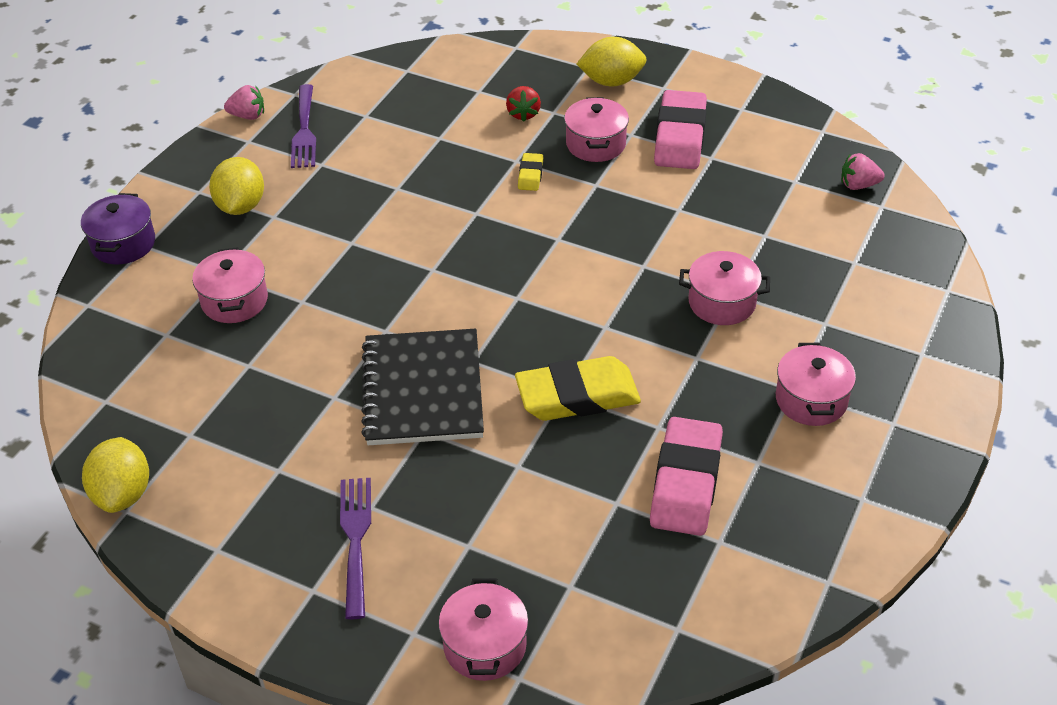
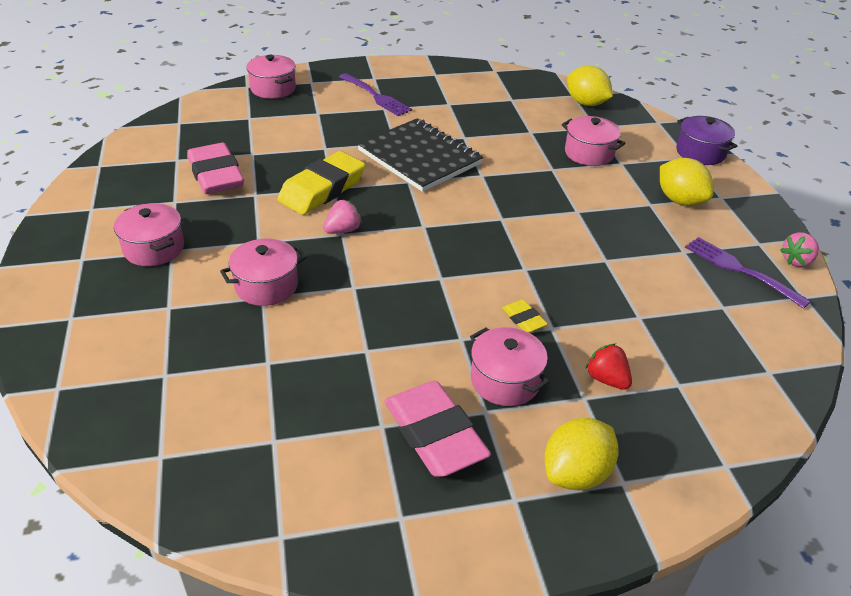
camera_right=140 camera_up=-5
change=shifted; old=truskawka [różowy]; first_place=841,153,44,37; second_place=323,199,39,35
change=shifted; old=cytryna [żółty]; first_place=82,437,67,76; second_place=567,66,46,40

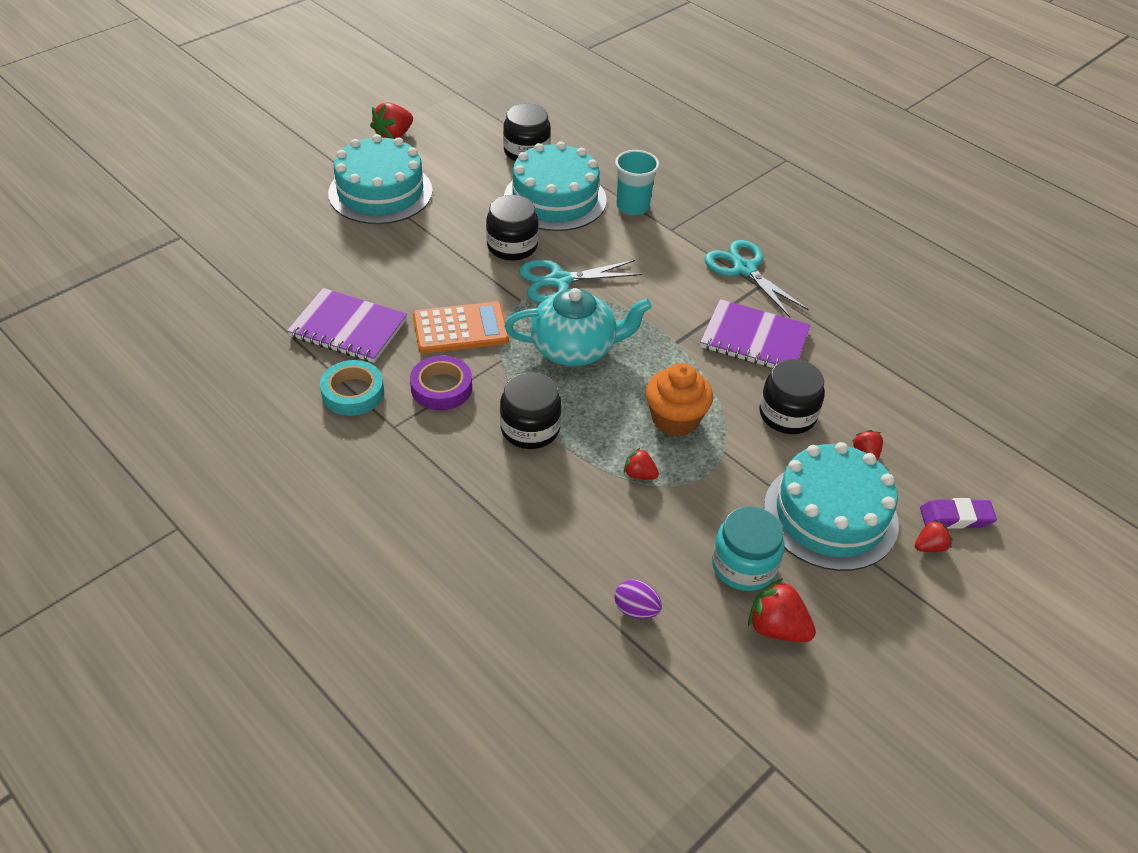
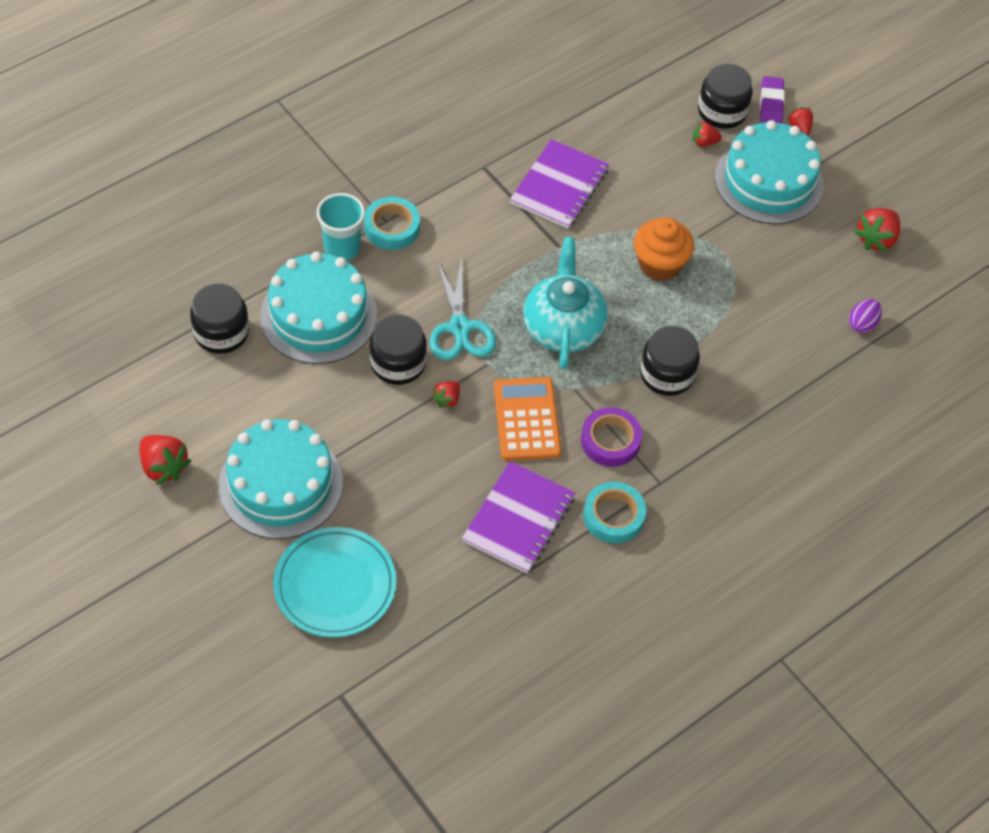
camera_right=-85 camera_up=10
change=new; new=talerz [turkusowy]; second_place=273,527,123,111
change=new; new=taśma klejąca [turkusowy]; second_place=364,197,56,53
change=shifted; old=truskawka [czerwony]; first_place=624,447,35,33; second_place=431,381,29,28
change=shifted; old=słoik [czarny]; first_place=759,359,66,75; second_place=698,64,54,65
change=gone; old=nożyczki [turkusowy]; first_place=705,240,104,77
change=gone; old=słoik [turkusowy]; first_place=712,507,73,84

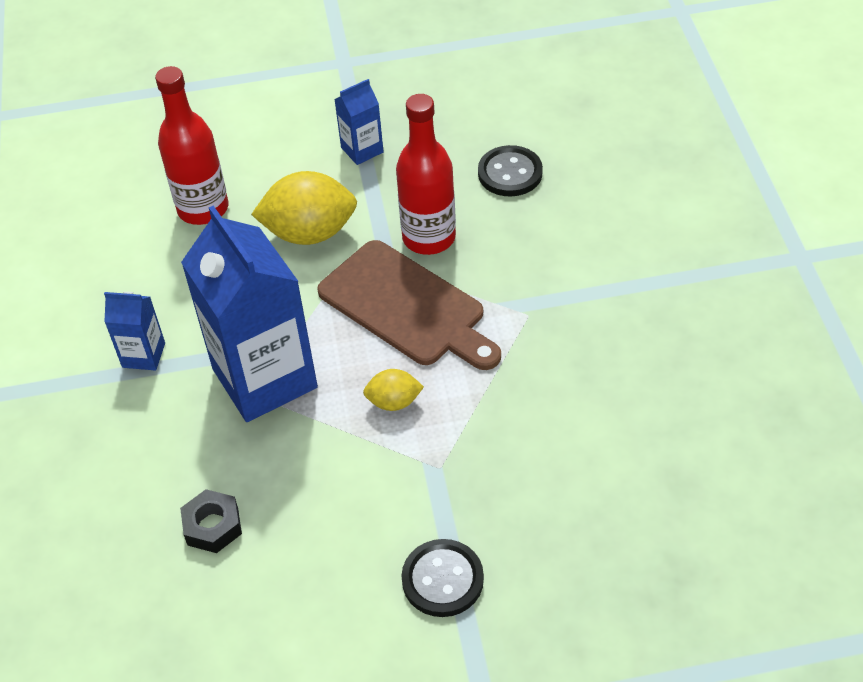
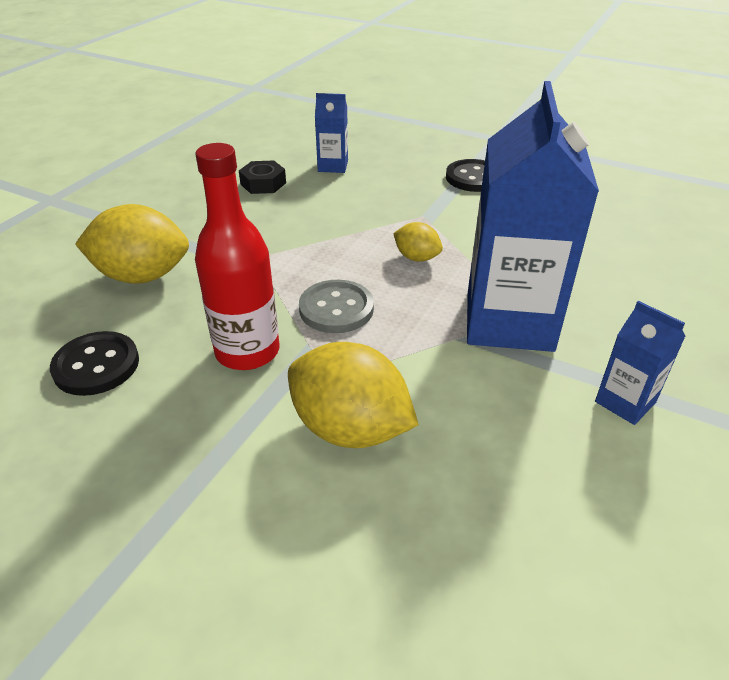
camera_right=-145 camera_up=-10
change=new; new=cytryna [żółty]; second_place=75,204,114,80
change=shifted; old=nakrętka [czarny]; first_place=180,489,62,64; second_place=239,161,47,33
change=swapped; old=deska do krojenia [brązowy]; new=guzik [szary]; first_place=317,240,184,130; second_place=299,280,75,53
change=shifted; old=karton mleka [niebieski]; first_place=334,79,50,86; second_place=315,93,33,80
change=gone; old=butelka [czerwony]; first_place=155,66,73,159

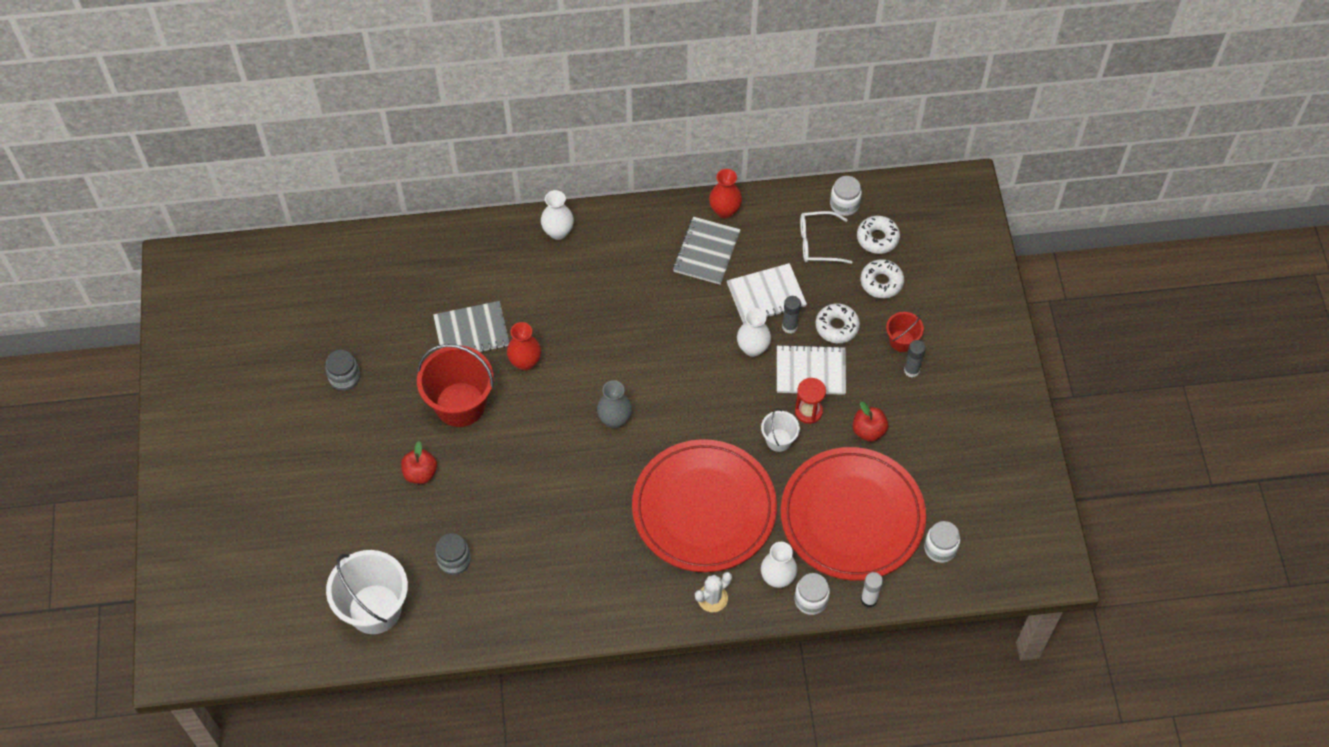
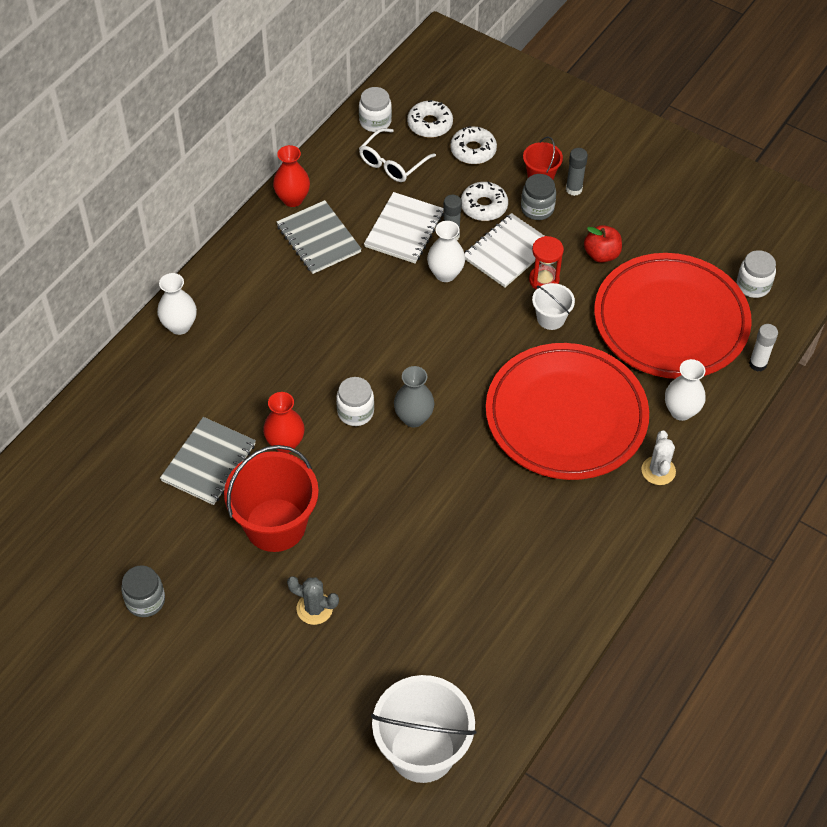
camera_right=-50 camera_up=-5
change=swapped; old=jabłko [czerwony]; new=kaktus [szary]; first_place=401,441,36,43; second_place=287,576,52,49
change=shifted; old=słoik [biały]; first_place=795,573,35,42; second_place=336,377,38,49
change=shifted; old=słoik [szary]; first_place=435,533,36,42; second_place=521,174,35,46

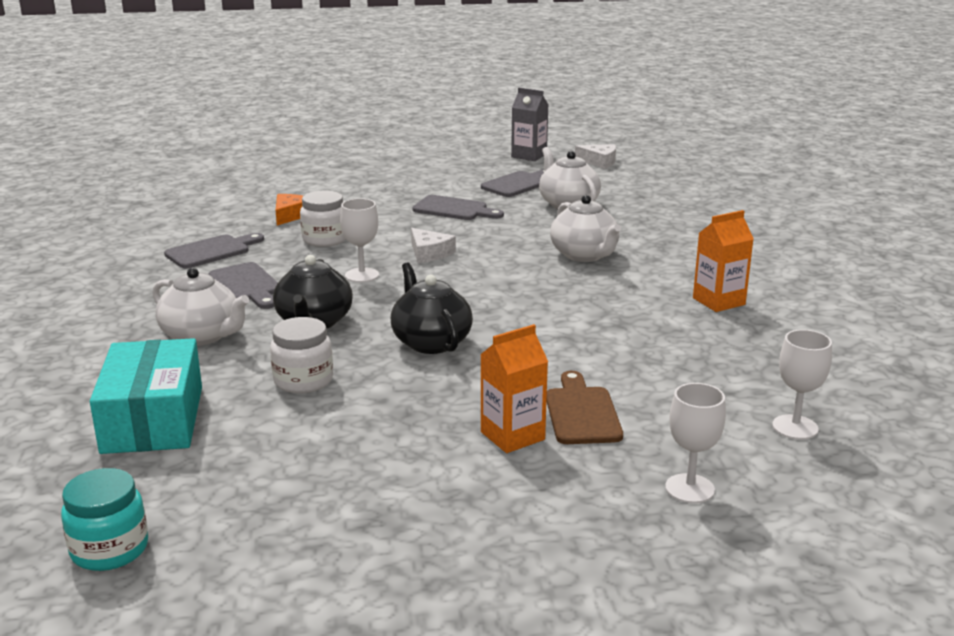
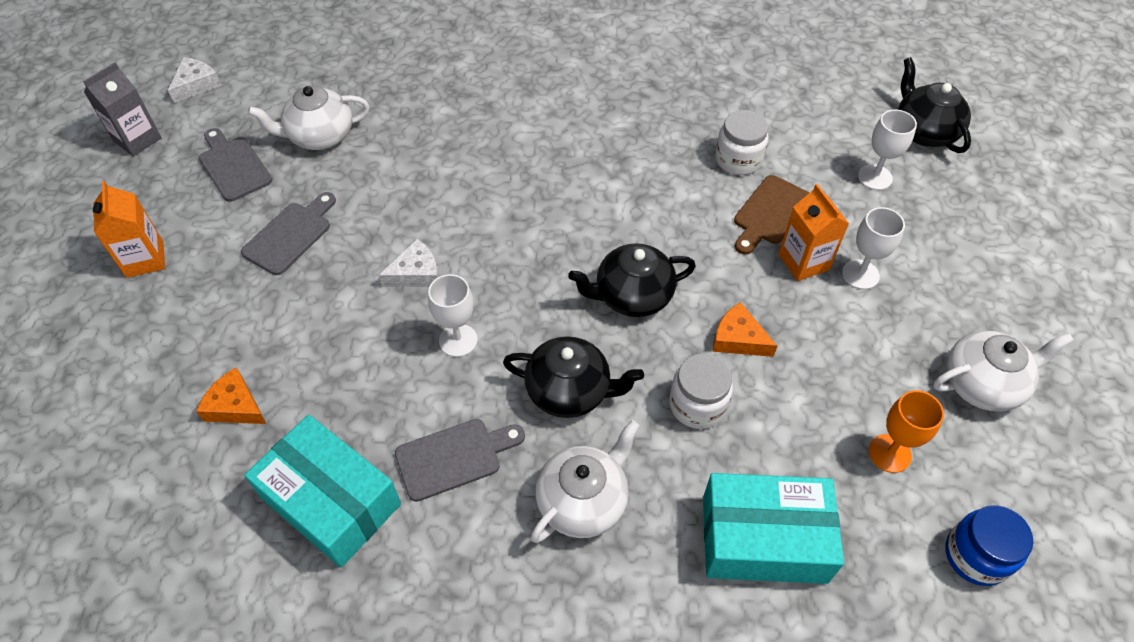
camera_right=-80 camera_up=30
change=shifted; old=karton mleka [pomarańczowy]; first_place=693,210,61,102; second_place=93,181,72,97
change=swapped; old=deska do krojenia [szary]; new=pudełko [turkusowy]; first_place=164,233,100,35; second_place=244,415,157,153
change=new; new=ser [pomarańczowy]; second_place=713,302,64,55
change=shifted; old=słoik [biały]; first_place=300,190,46,57; second_place=715,110,53,65
change=rotated; old=deska do krojenia [brązowy]; first_place=546,371,77,73; second_place=734,175,76,80; degrees=-60
change=shifted; old=kielich [biały]; first_place=772,329,60,111; second_place=842,207,63,82
change=new; new=kielich [pomarańczowy]; second_place=869,390,75,83
change=new; new=imbryk [czarny]; second_place=898,57,73,96
change=shifted; old=imbryk [biały]; first_place=550,195,71,67; second_place=933,331,141,81
change=repainted; old=słoik [turkusowy]; new=słoik [niebieski]; first_place=61,468,87,103; second_place=945,505,88,81

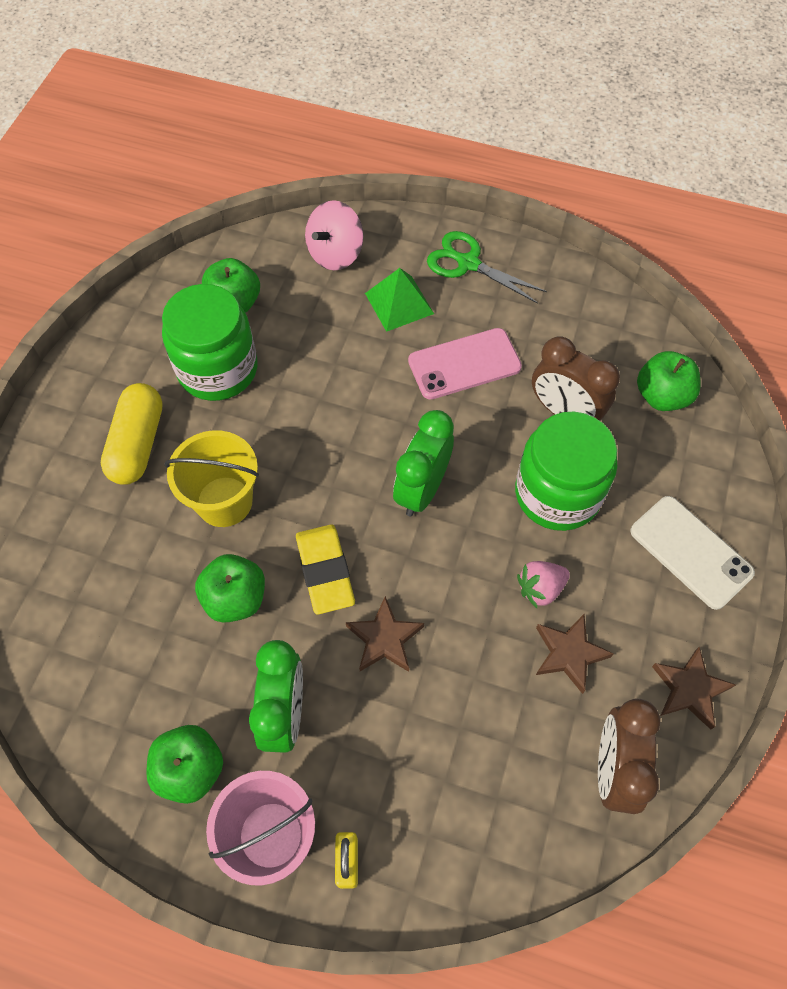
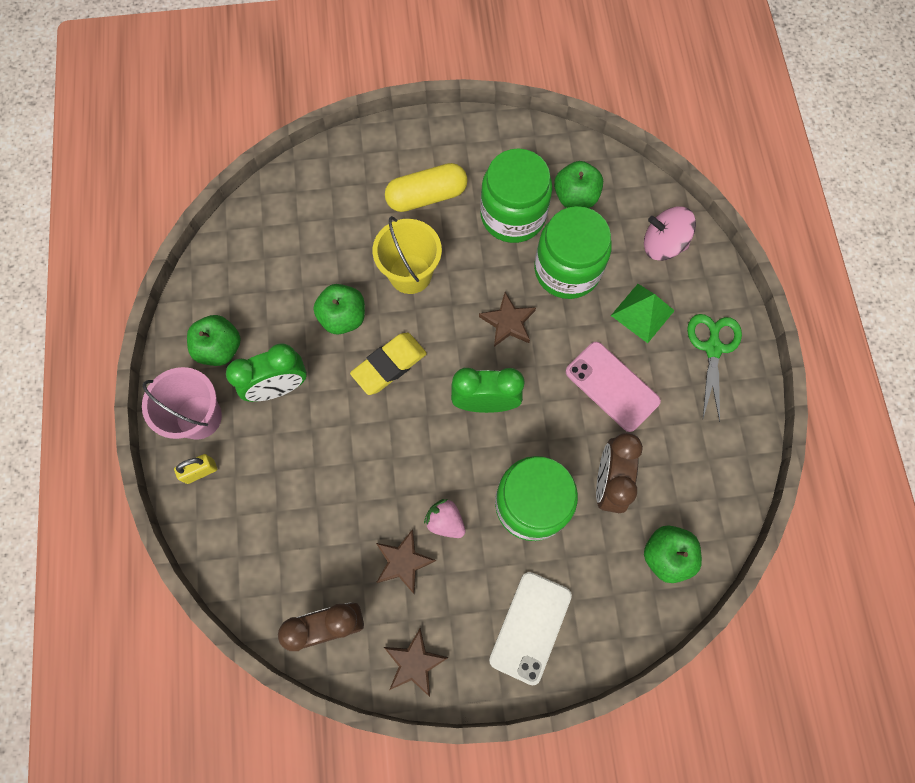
camera_right=65 camera_up=10
change=shifted; old=gwiazda [brązowy]; first_place=345,596,79,76; second_place=479,292,57,55
change=new; new=słoik [zielony]; second_place=534,206,78,93

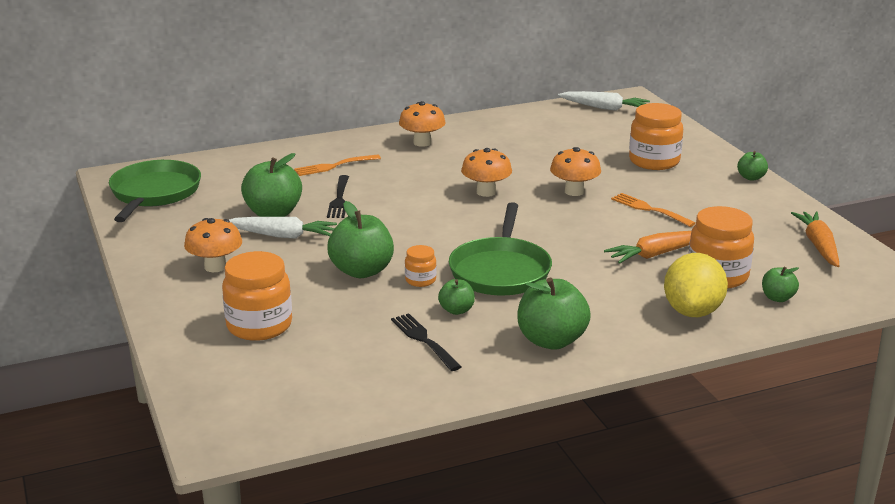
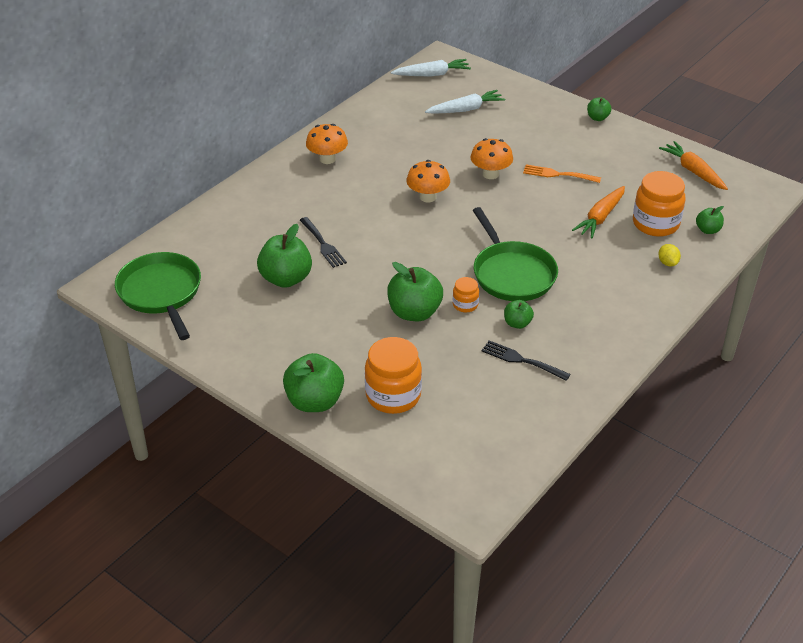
camera_right=-30 camera_up=15
change=shifted; old=jabłko [zielony]; first_place=517,278,74,72; second_place=283,353,61,59
change=shifted; old=marchewka [biały]; first_place=229,217,108,22; second_place=425,90,80,24
change=scaled; old=cytryna [żółty]; first_place=664,253,64,64; second_place=659,244,22,22; factor=0.44
change=gone; old=grzyb [pomarańczowy]; first_place=184,218,58,54
change=gone; old=widelec [pomarańczowy]; first_place=294,154,87,22
change=gone; old=słoik [pomarańczowy]; first_place=629,103,54,67

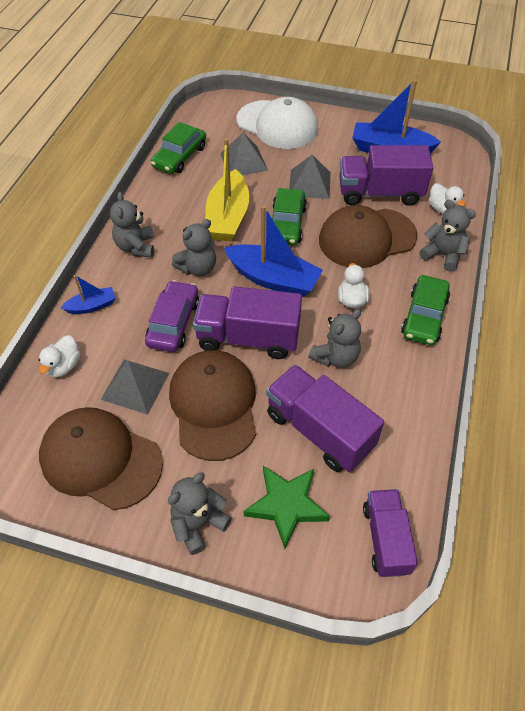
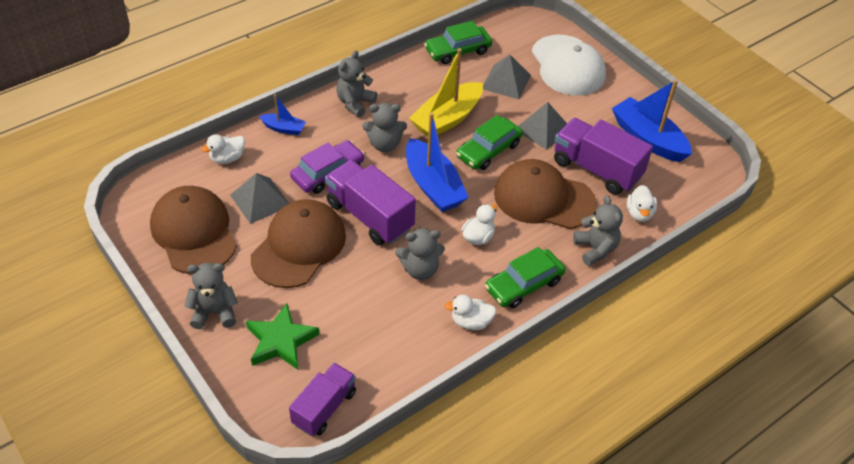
camera_right=35 camera_up=-5
change=new; new=kaczka [biały]; second_place=445,295,51,35
change=gone; old=ciężarówka [fioletowy]; first_place=266,365,118,107

